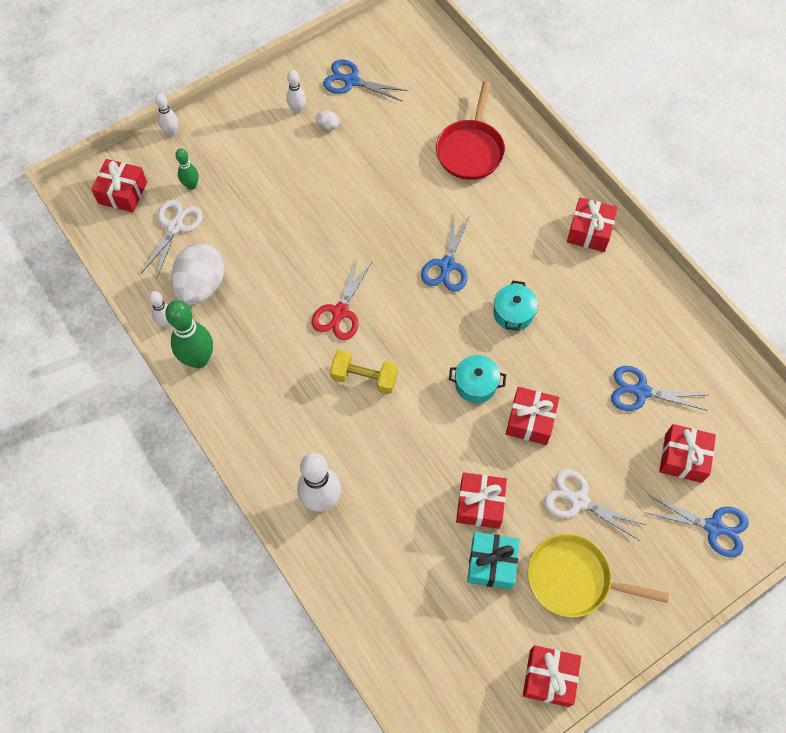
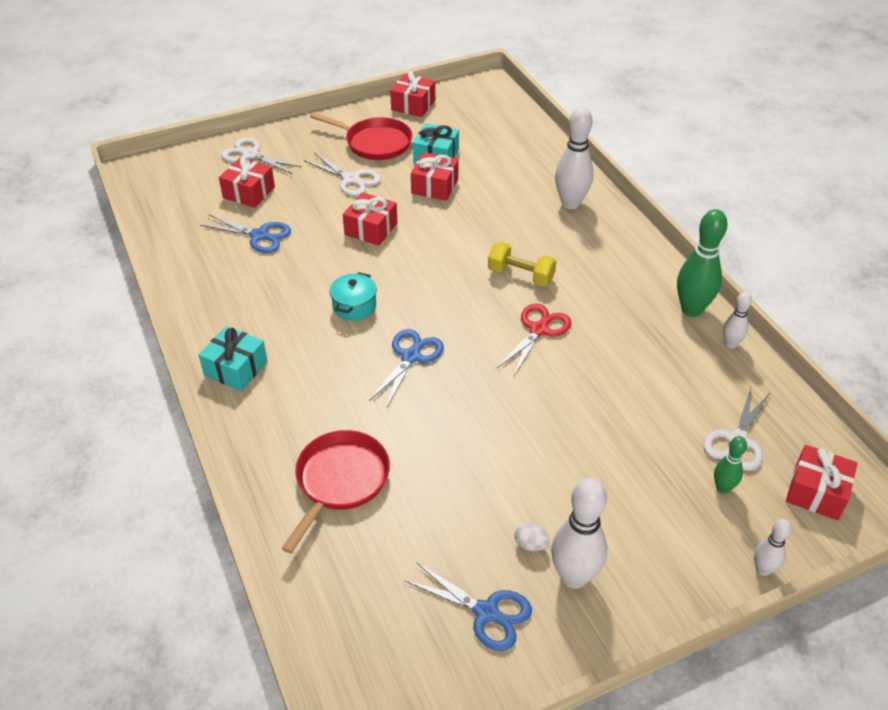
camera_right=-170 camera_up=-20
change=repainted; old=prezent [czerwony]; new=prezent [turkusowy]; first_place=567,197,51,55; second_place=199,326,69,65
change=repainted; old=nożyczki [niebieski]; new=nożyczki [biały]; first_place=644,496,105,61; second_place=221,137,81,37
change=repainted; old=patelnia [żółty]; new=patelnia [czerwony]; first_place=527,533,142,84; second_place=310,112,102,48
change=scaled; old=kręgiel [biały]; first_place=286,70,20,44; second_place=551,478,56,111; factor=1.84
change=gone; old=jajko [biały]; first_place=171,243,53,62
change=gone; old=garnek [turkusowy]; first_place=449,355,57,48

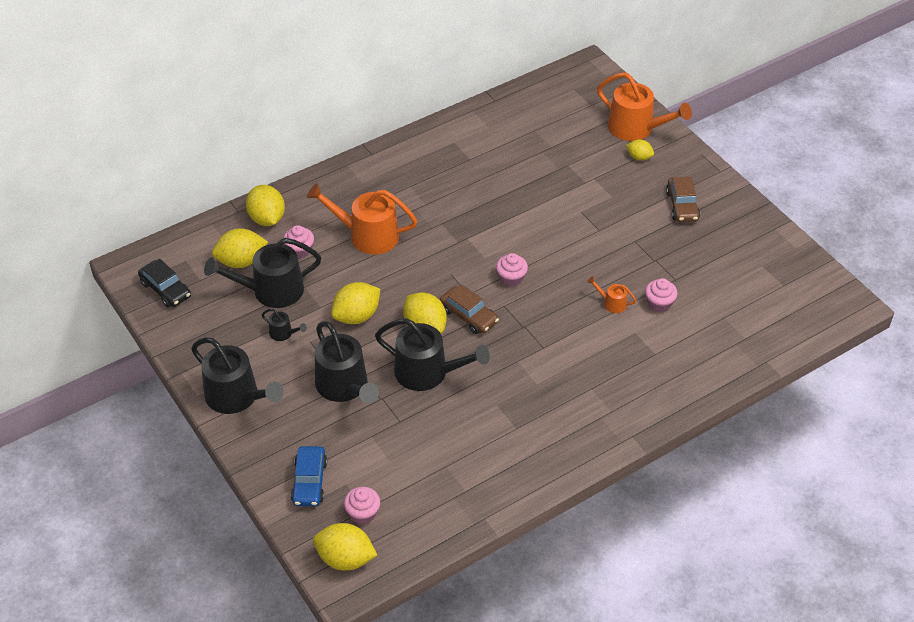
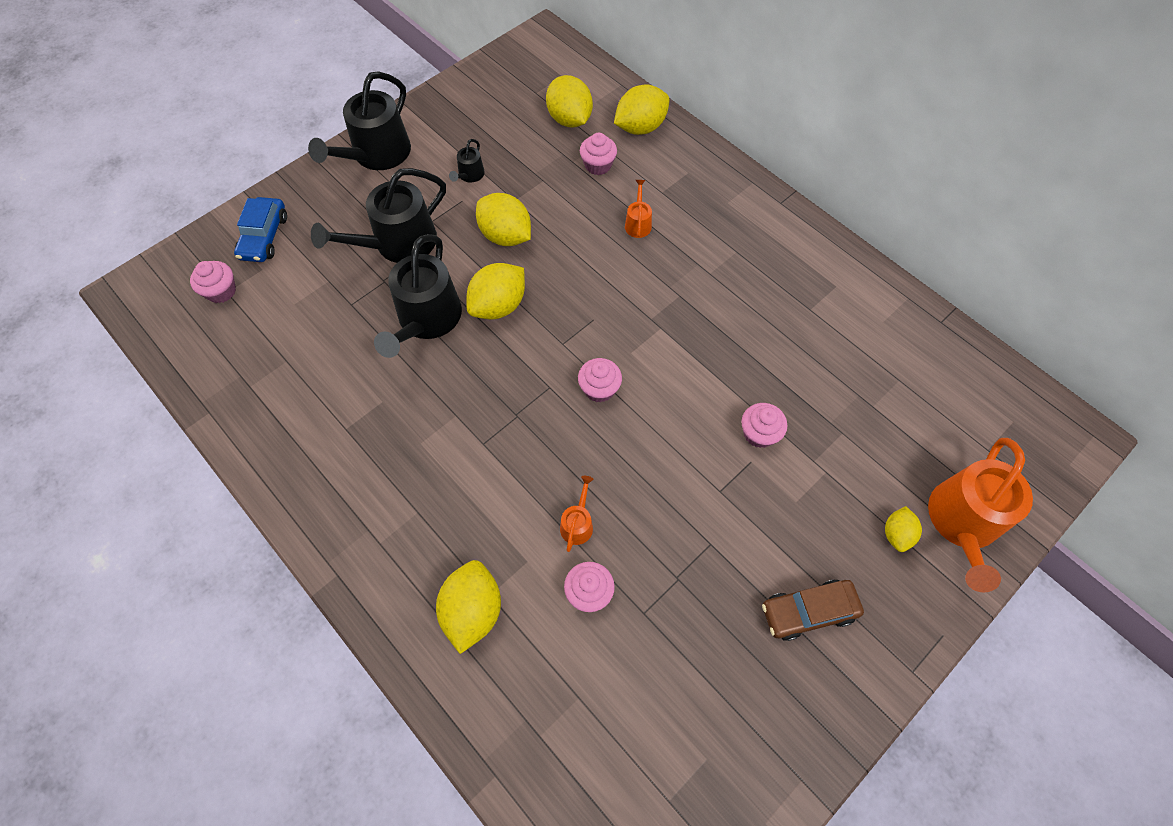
camera_right=80 camera_up=15
change=rotated; old=samochód [niebieski]; first_place=291,446,36,60; second_place=234,197,53,65; degrees=-75
change=shifted; old=cytryna [żółty]; first_place=313,523,64,48; second_place=436,560,65,94
change=scaled; old=konewka [pomarańczowy]; first_place=307,183,110,72; second_place=625,180,27,58; factor=0.45
change=new; new=muffinka [różowy]; second_place=741,403,46,45
change=gone; old=samochód [czarny]; first_place=138,259,53,48
change=gone; old=konewka [czarny]; first_place=204,238,117,70
change=gone; old=samochód [brązowy]; first_place=440,285,59,49

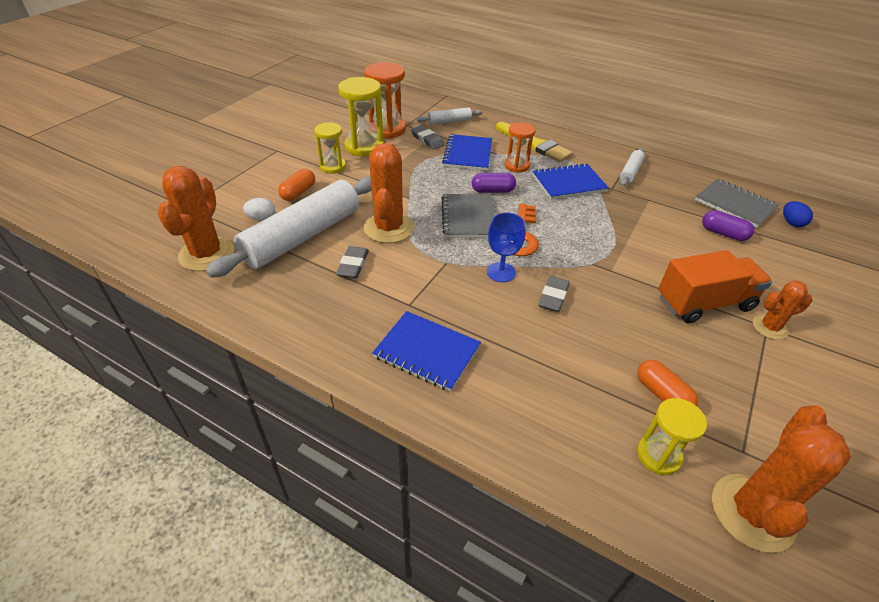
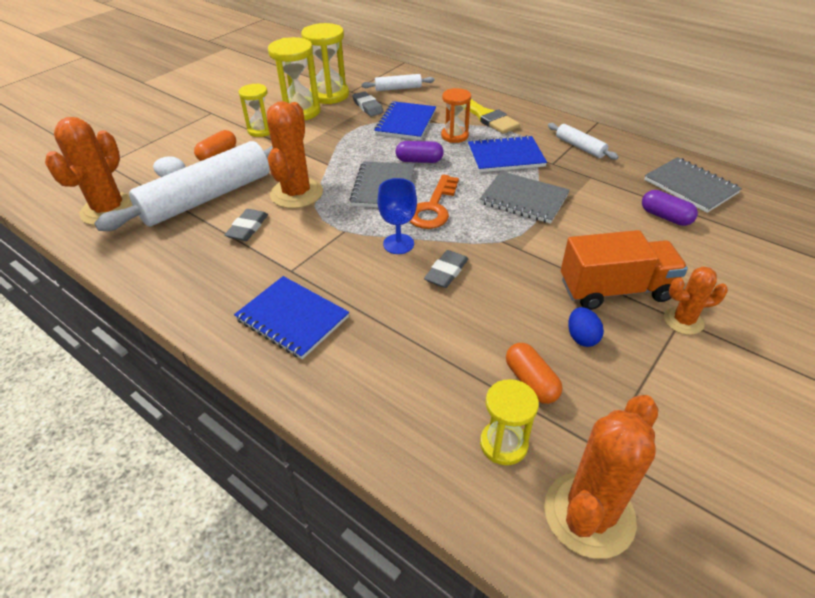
camera_right=10 camera_up=0
change=repainted; old=klepsydra [pomarańczowy]; new=klepsydra [żółty]; first_place=364,62,42,77; second_place=301,23,48,81
change=new; new=zeszyt [szary]; second_place=480,171,90,53
change=rotated; old=wałek do ciasta [biały]; first_place=620,148,25,38; second_place=548,123,71,37; degrees=-75
change=shifted; old=jajko [niebieski]; first_place=783,201,30,26; second_place=568,307,36,40

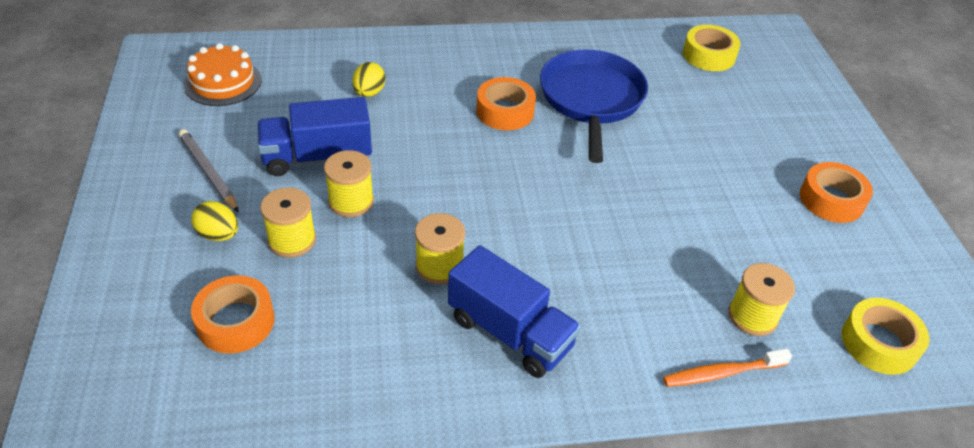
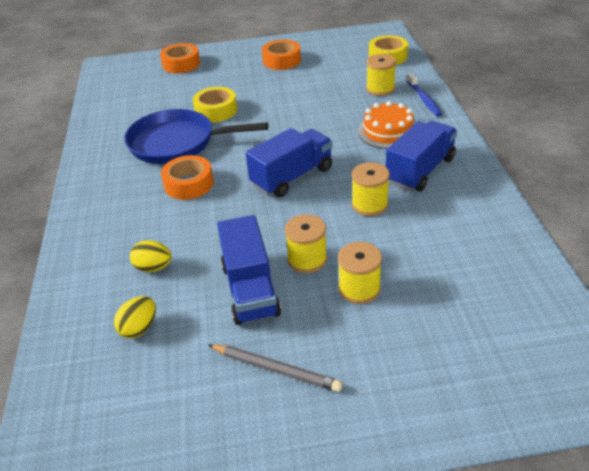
camera_right=-85 camera_up=-5
change=shifted; old=jajko [żółty]; first_place=191,201,47,40; second_place=114,296,42,42
change=shifted; old=taśma klejąca [pomarańczowy]; first_place=191,275,84,79; second_place=160,43,40,30
change=shifted; old=taśma klejąca [żółty]; first_place=683,25,58,46; second_place=193,87,44,35
change=rotated; old=ołówek [szary]; first_place=179,129,60,83; second_place=208,344,134,48; degrees=-120
change=new; new=ciężarówka [niebieski]; second_place=246,128,87,69
change=shifted; old=tort [pomarańczowy]; first_place=184,43,78,63; second_place=358,101,56,48
change=repainted; old=szczoteczka do zębów [pomarańczowy]; new=szczoteczka do zębów [niebieski]; first_place=663,348,129,39; second_place=407,73,35,44

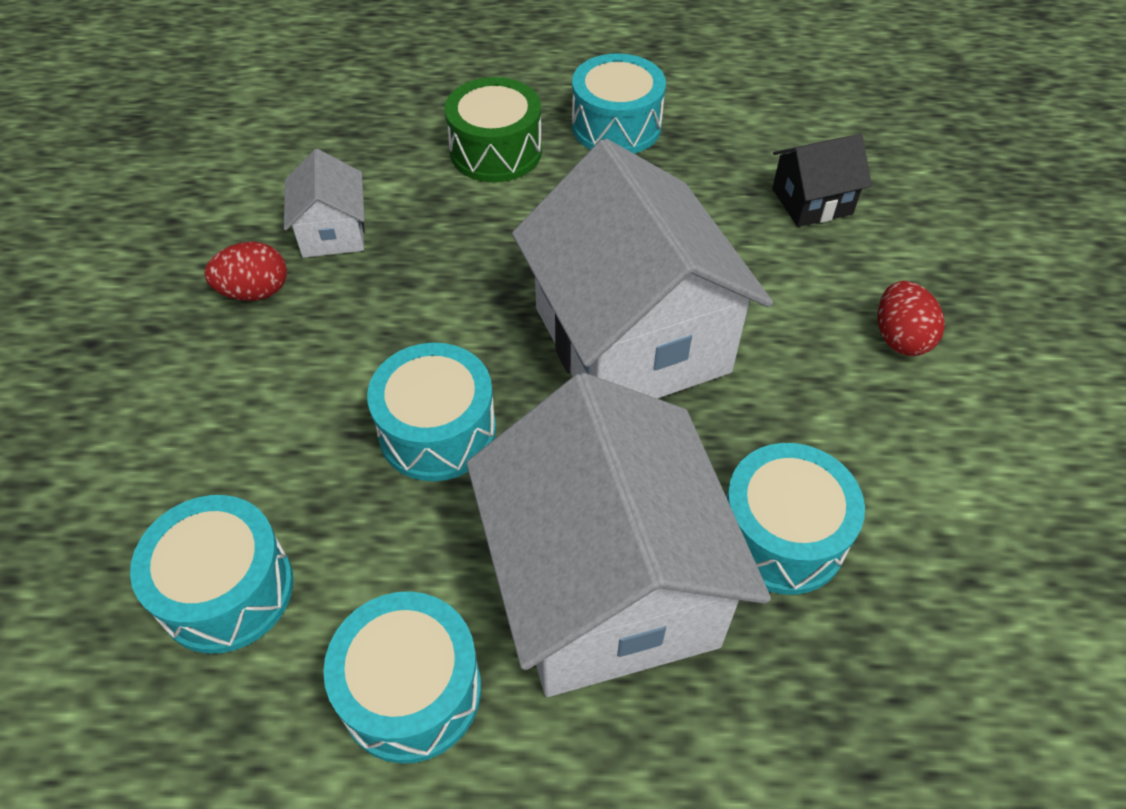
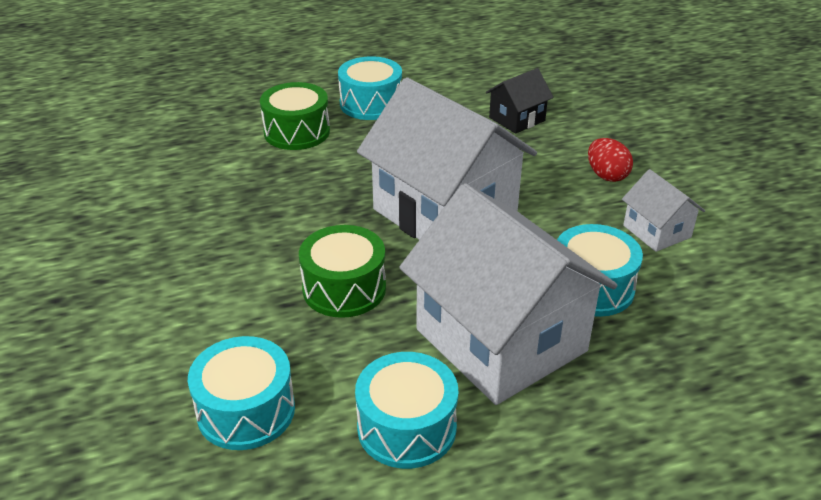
camera_right=-20 camera_up=-15
change=repainted; old=bęben [turkusowy]; new=bęben [zielony]; first_place=367,343,129,138; second_place=299,225,87,93
change=shifted; old=domek [biały]; first_place=284,149,81,109; second_place=622,169,83,83
change=gone; old=jajko [czerwony]; first_place=205,242,82,59

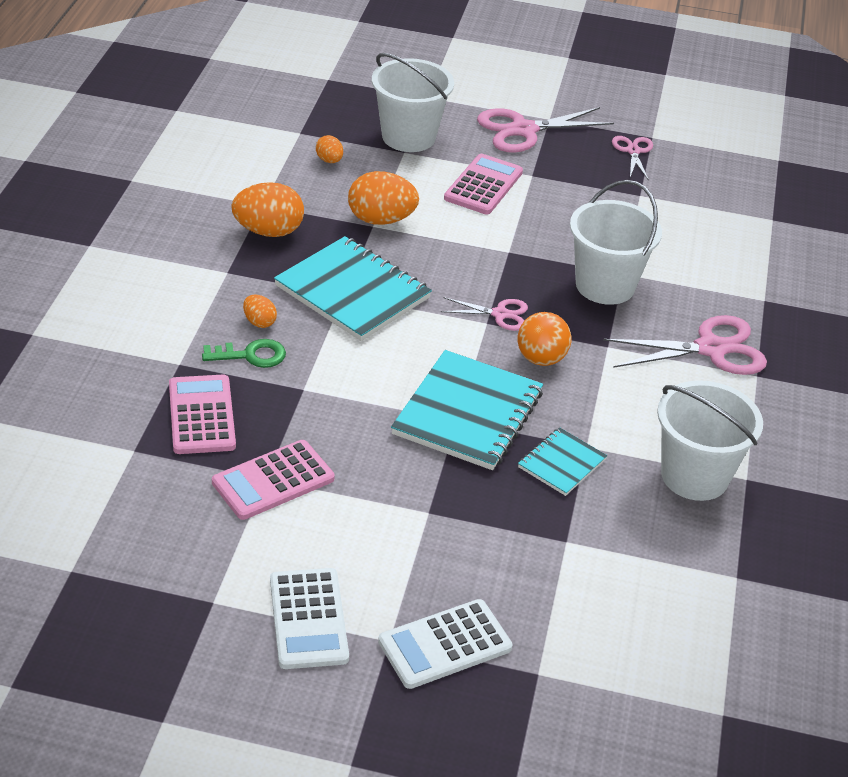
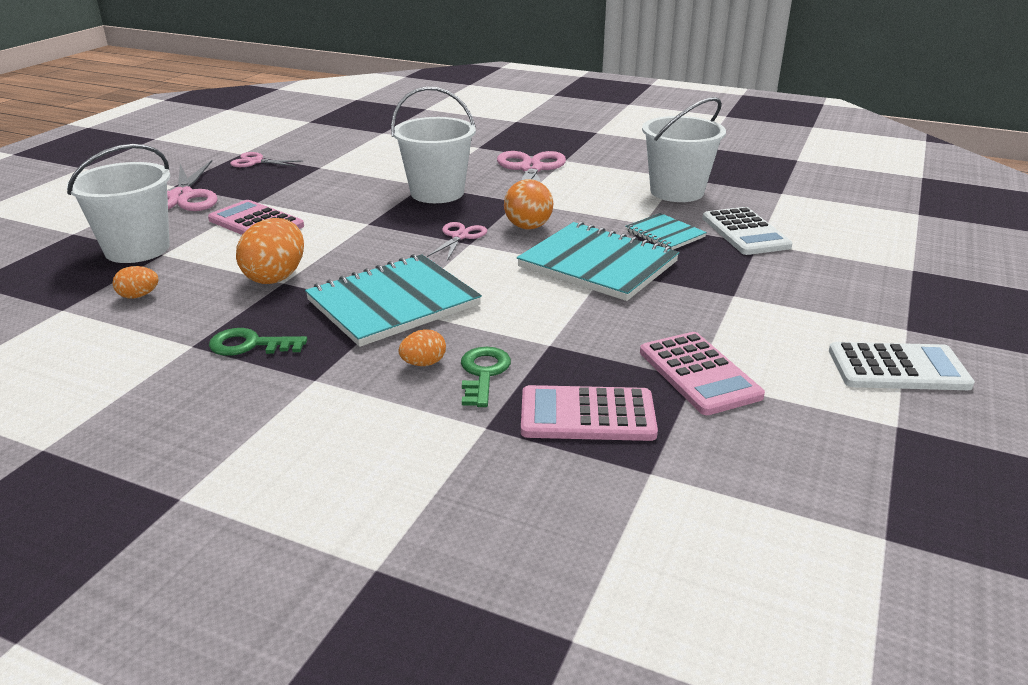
camera_right=-75 camera_up=-10
change=swapped; old=jajko [pomarańczowy]; new=klucz [zielony]; first_place=231,182,73,55; second_place=209,328,98,28
change=shifted; old=kalkulator [biały]; first_place=378,599,134,90; second_place=702,207,91,48

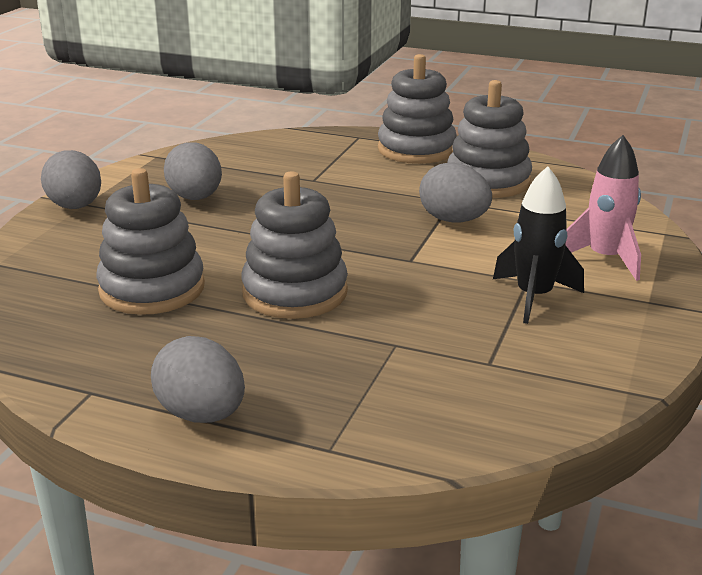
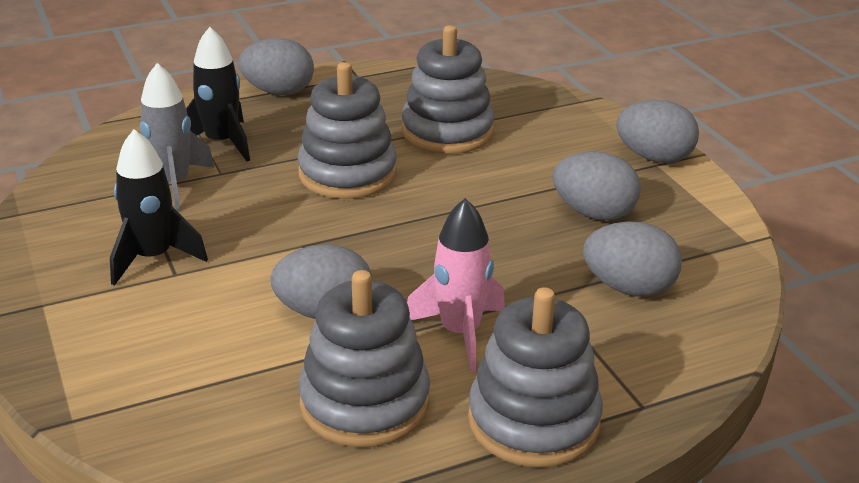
camera_right=135 camera_up=5
change=new; new=rakieta [szary]; second_place=140,63,74,147
change=new; new=rakieta [czarny]; second_place=186,27,64,134
change=shifted; old=rakieta [różowy]; first_place=566,135,75,146; second_place=407,198,98,174
change=new; new=jajko [szary]; second_place=583,221,99,76

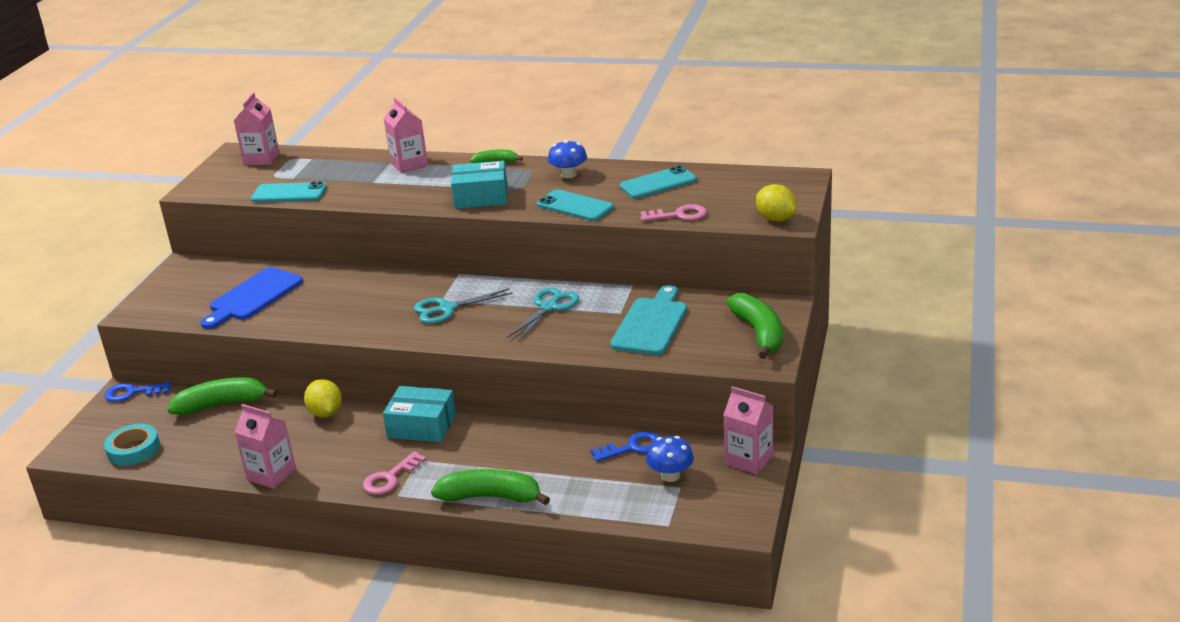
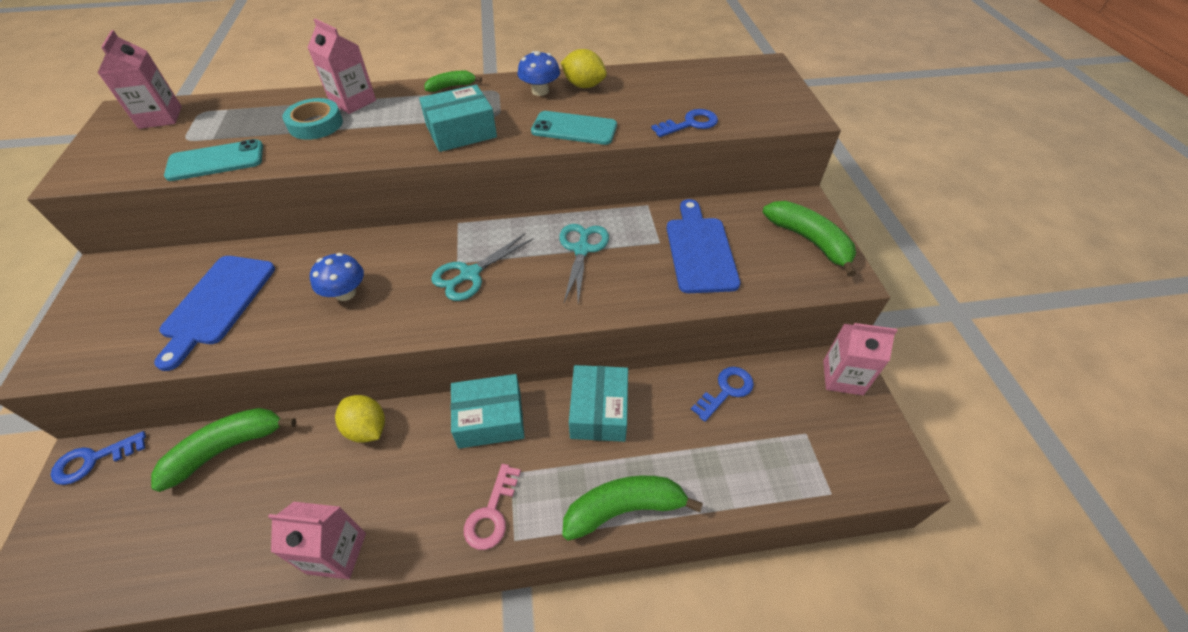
camera_right=-25 camera_up=20
change=shifted; old=taśma klejąca [turkusowy]; first_place=104,424,56,42; second_place=282,98,61,42
change=shifted; old=grzyb [niebieski]; first_place=646,436,48,46; second_place=310,253,54,48
change=shifted; old=cytryna [żółty]; first_place=756,184,41,37; second_place=561,49,46,39
change=new; new=pudełko [turkusowy]; second_place=569,365,59,77
change=repainted; old=klucz [różowy]; new=klucz [niebieski]; first_place=640,204,67,17; second_place=651,109,67,28
change=repainted; old=deska do krojenia [turkusowy]; new=deska do krojenia [niebieski]; first_place=610,285,77,70; second_place=667,199,73,94
change=gone; old=telefon [turkusowy]; first_place=620,166,77,32

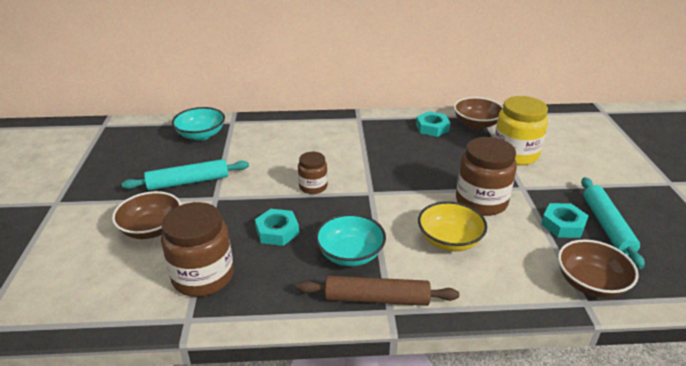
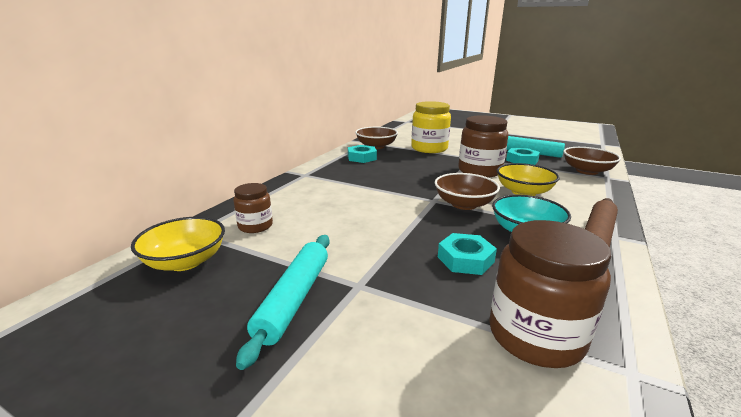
camera_right=-60 camera_up=-10
change=repainted; old=miska [turkusowy]; new=miska [żółty]; first_place=172,107,53,34; second_place=131,217,94,54
change=shifted; old=słoik [brązowy]; first_place=298,152,30,42; second_place=233,183,40,50
change=shifted; old=miska [brązowy]; first_place=112,191,69,48; second_place=435,173,65,37

